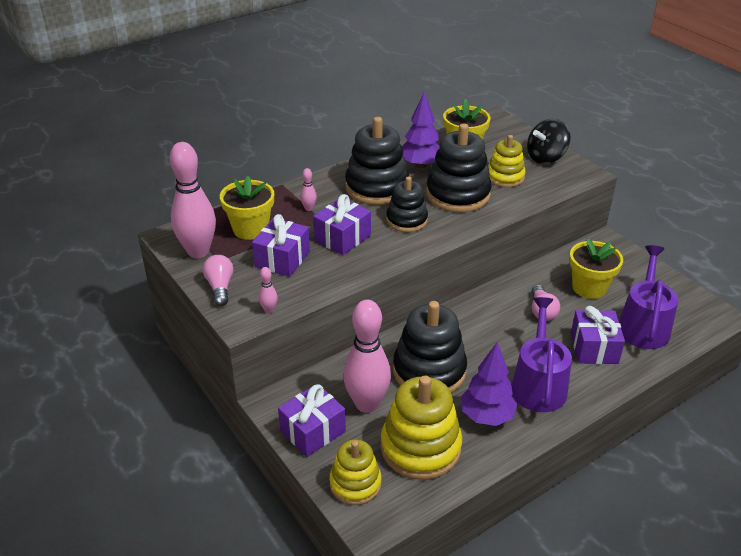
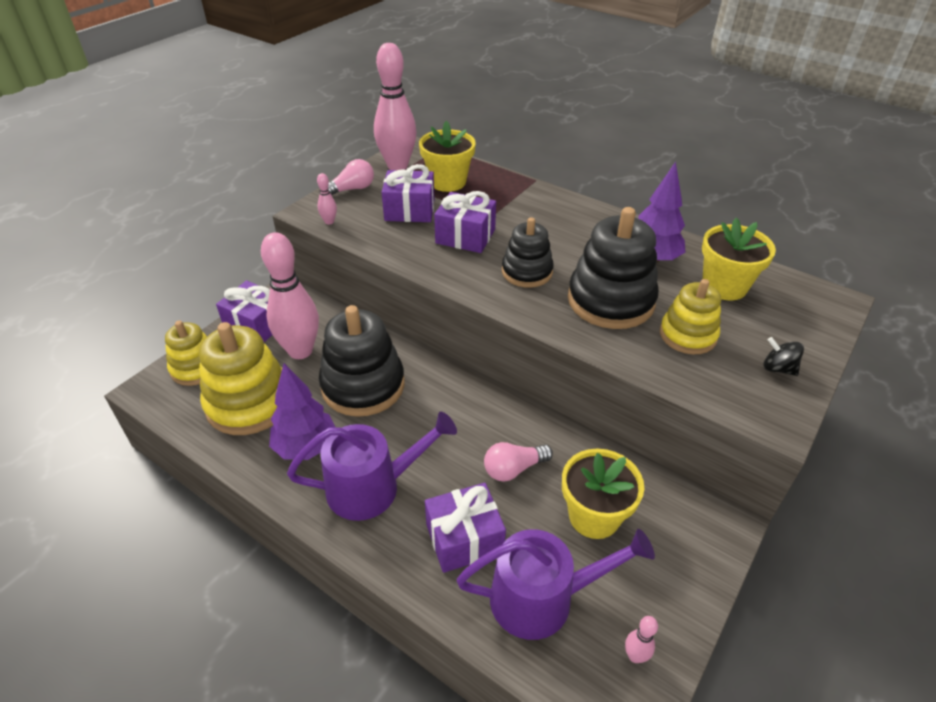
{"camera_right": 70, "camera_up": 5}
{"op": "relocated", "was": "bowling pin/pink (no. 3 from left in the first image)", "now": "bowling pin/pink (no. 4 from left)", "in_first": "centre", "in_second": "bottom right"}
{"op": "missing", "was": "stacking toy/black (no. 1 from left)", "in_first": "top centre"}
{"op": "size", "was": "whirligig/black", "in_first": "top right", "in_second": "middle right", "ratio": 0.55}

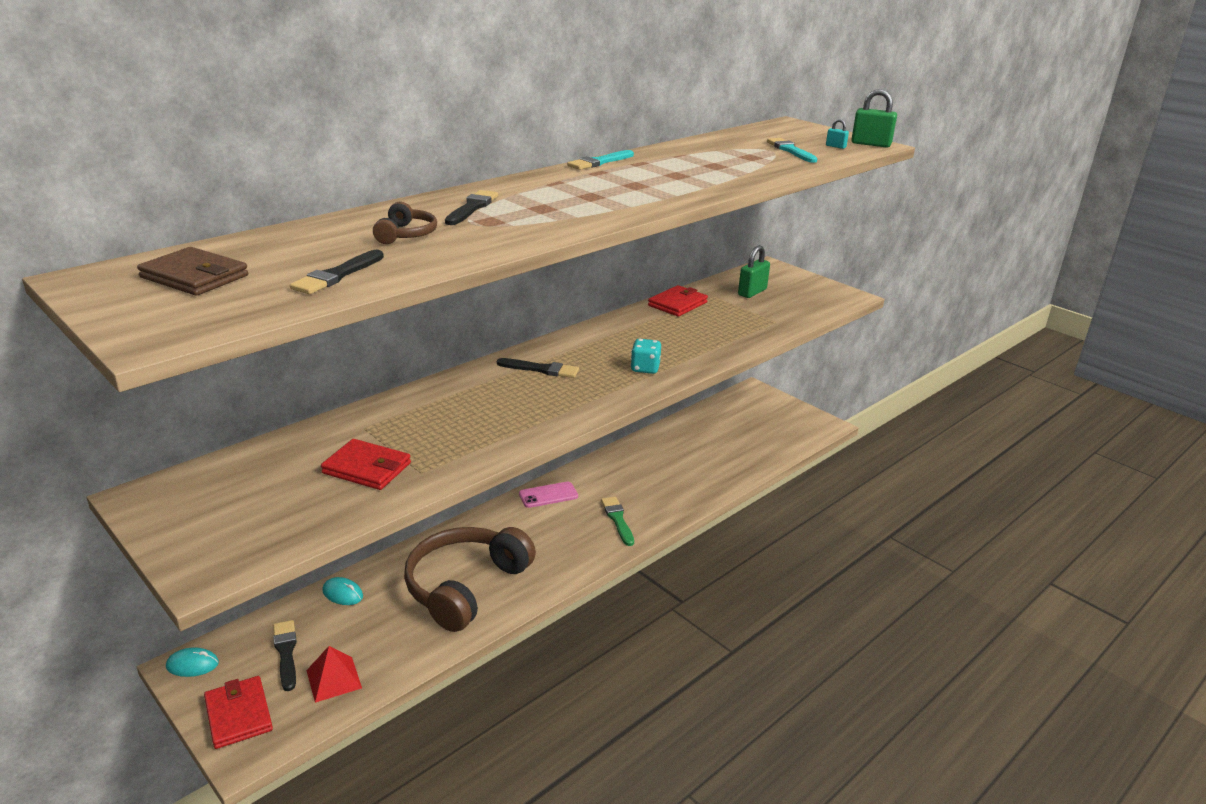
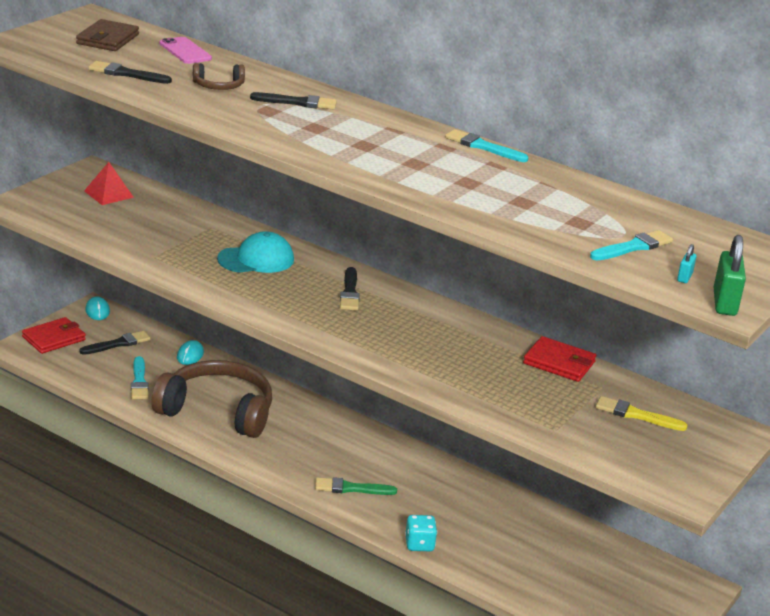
{"camera_right": 75, "camera_up": 0}
{"op": "relocated", "was": "solid pyramid/crimson", "in_first": "bottom left", "in_second": "top left"}
{"op": "missing", "was": "wallet/crimson (no. 2 from left)", "in_first": "middle left"}
{"op": "relocated", "was": "mobile phone/pink", "in_first": "centre", "in_second": "top left"}
{"op": "spun", "was": "paint brush/green", "in_first": "centre", "in_second": "bottom centre", "clockwise": -150}
{"op": "relocated", "was": "game die/turquoise", "in_first": "centre", "in_second": "bottom centre"}
{"op": "exchanged", "was": "small lock/green (no. 1 from left)", "now": "paint brush/yellow", "in_first": "centre", "in_second": "bottom right"}
{"op": "appeared", "now": "paint brush/turquoise (no. 1 from left)", "in_second": "middle left"}
{"op": "appeared", "now": "peaked cap/turquoise", "in_second": "middle left"}

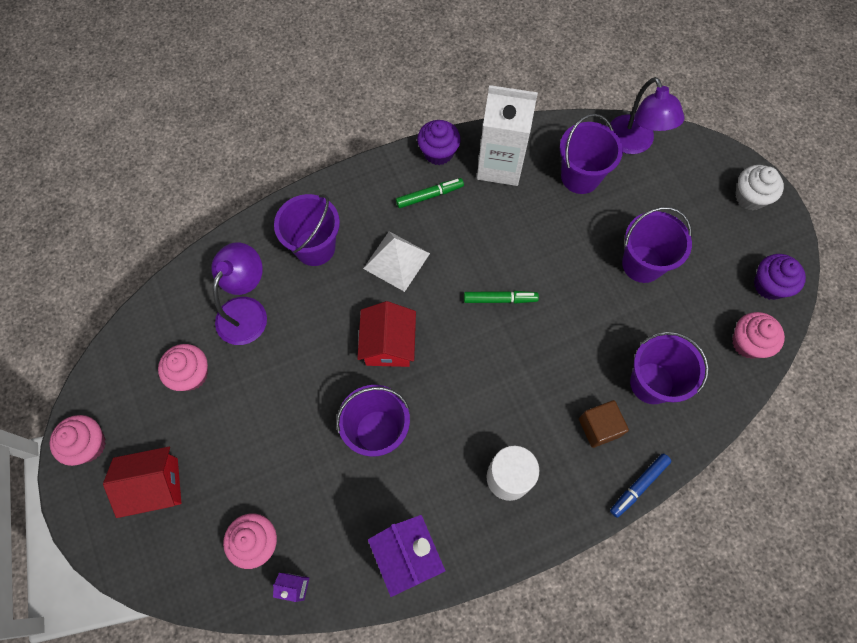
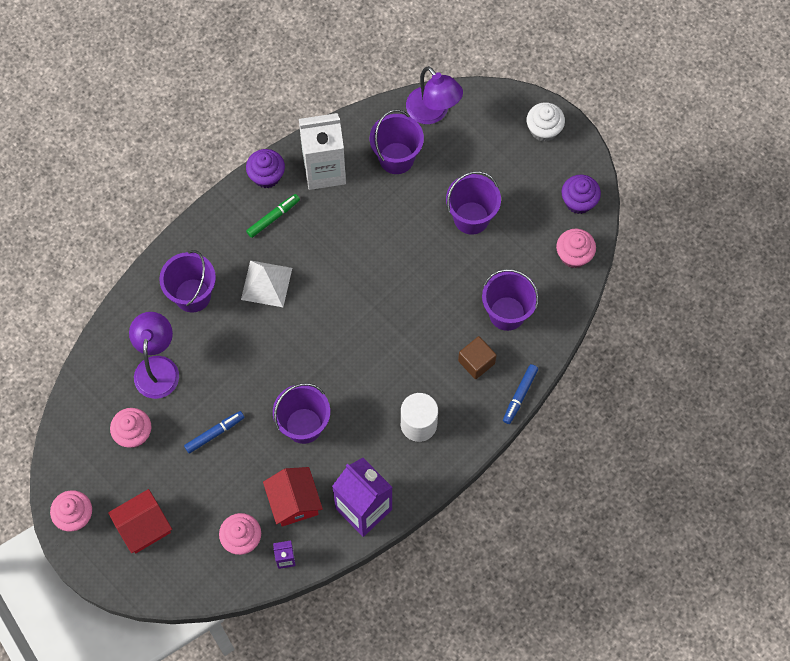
{"camera_right": -20, "camera_up": 0}
{"op": "relocated", "was": "cottage/crimson (no. 2 from left)", "in_first": "centre", "in_second": "bottom centre"}
{"op": "missing", "was": "marker pen/green (no. 2 from left)", "in_first": "centre"}
{"op": "appeared", "now": "marker pen/royal blue (no. 1 from left)", "in_second": "middle left"}

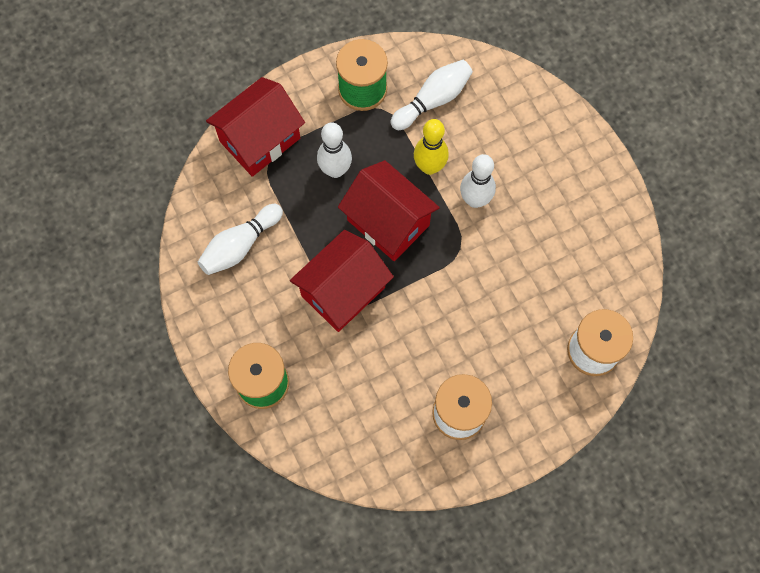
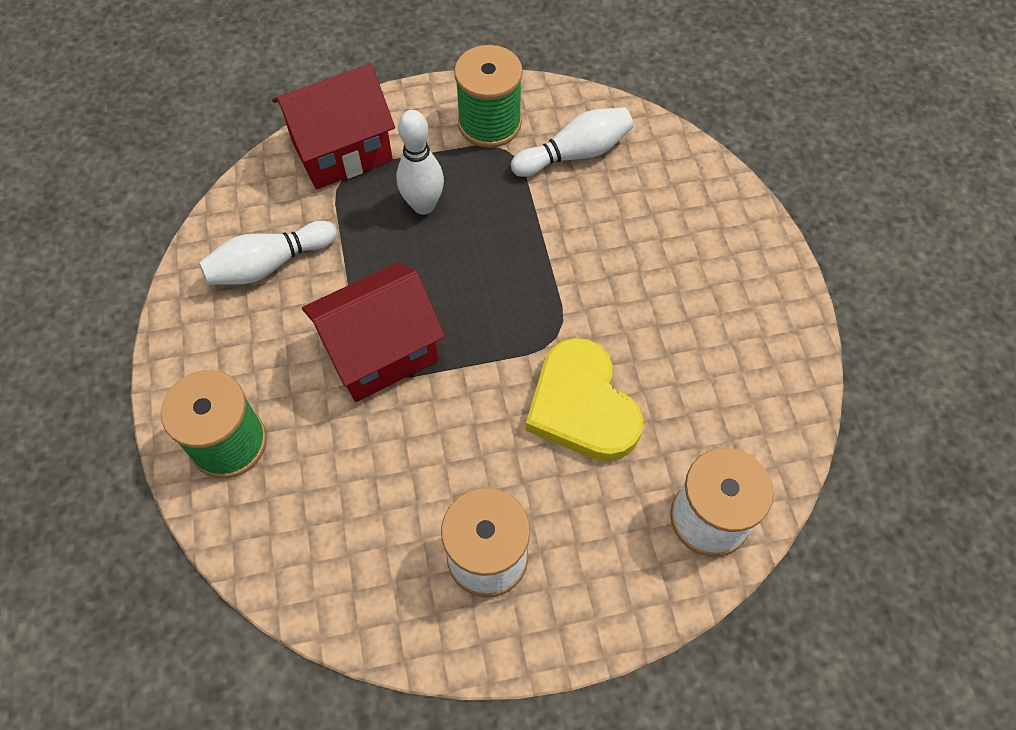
{"camera_right": 15, "camera_up": -10}
{"op": "missing", "was": "cottage/crimson (no. 3 from left)", "in_first": "centre"}
{"op": "missing", "was": "bowling pin/yellow", "in_first": "top centre"}
{"op": "missing", "was": "bowling pin/snow-white (no. 4 from left)", "in_first": "top centre"}
{"op": "appeared", "now": "love heart/yellow", "in_second": "centre"}

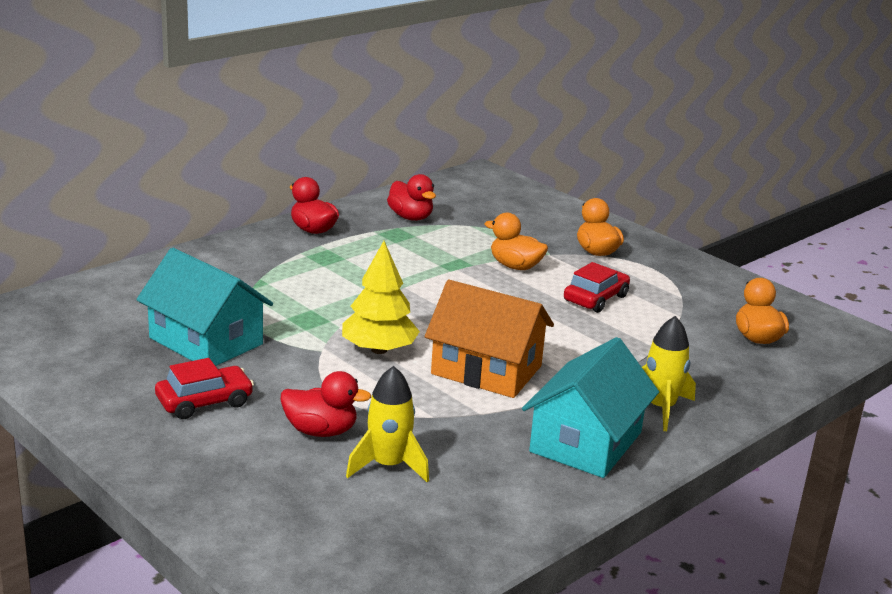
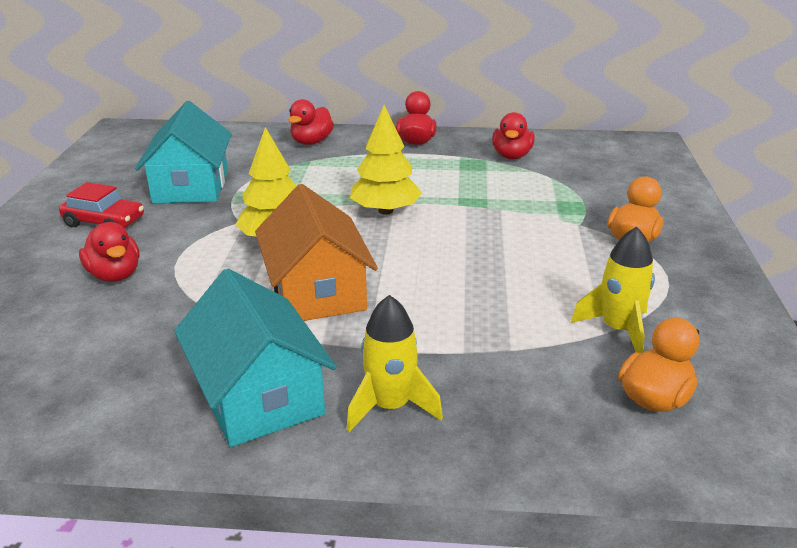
{"camera_right": 50, "camera_up": 5}
{"op": "relocated", "was": "toy rocket/yellow (no. 1 from left in the first image)", "now": "toy rocket/yellow (no. 2 from left)", "in_first": "bottom centre", "in_second": "middle right"}
{"op": "missing", "was": "toy duck/orange-coloured (no. 1 from left)", "in_first": "centre"}
{"op": "spun", "was": "cottage/turquoise (no. 2 from left)", "in_first": "bottom centre", "in_second": "middle left", "clockwise": 75}
{"op": "missing", "was": "automobile/crimson (no. 2 from left)", "in_first": "middle right"}
{"op": "appeared", "now": "toy duck/crimson (no. 2 from left)", "in_second": "top centre"}
{"op": "appeared", "now": "tree/yellow (no. 2 from left)", "in_second": "top centre"}

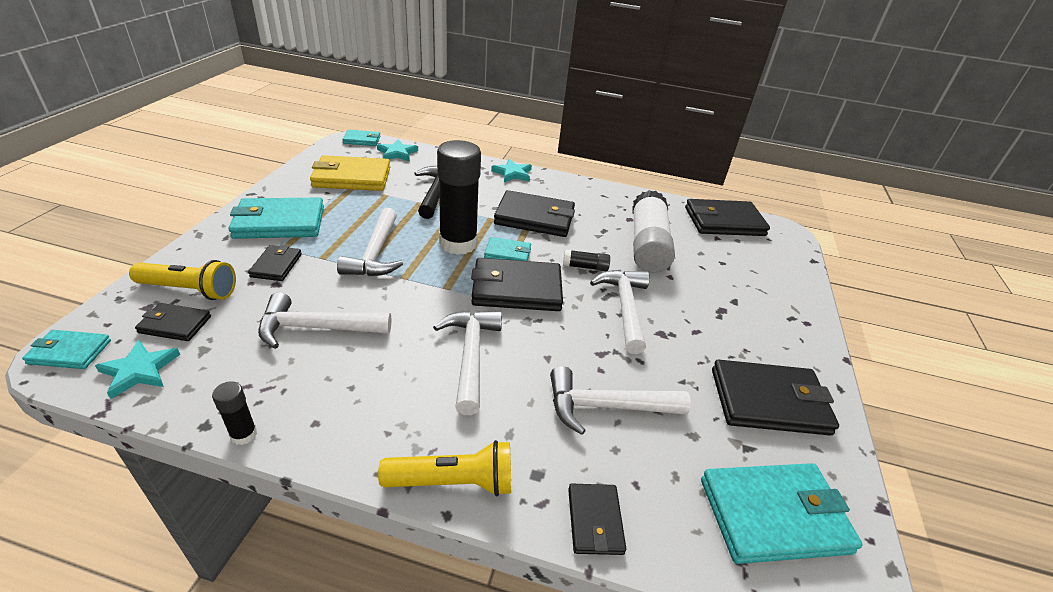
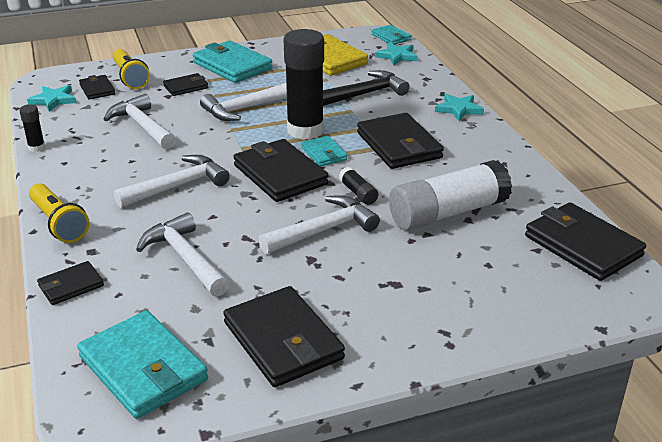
{"camera_right": 60, "camera_up": -5}
{"op": "missing", "was": "wallet/turquoise (no. 1 from left)", "in_first": "middle left"}

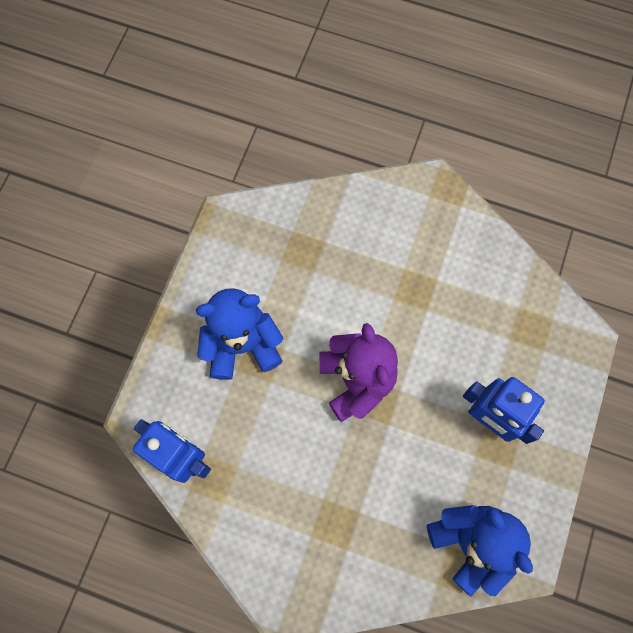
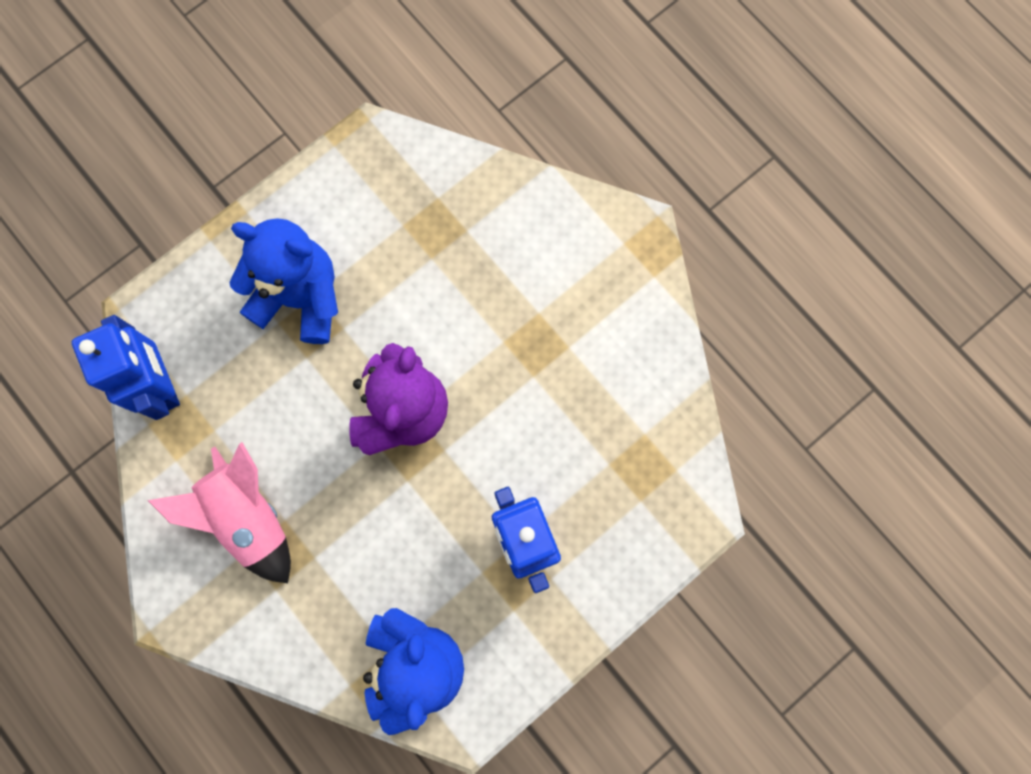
{"camera_right": 30, "camera_up": 5}
{"op": "appeared", "now": "toy rocket/pink", "in_second": "middle left"}

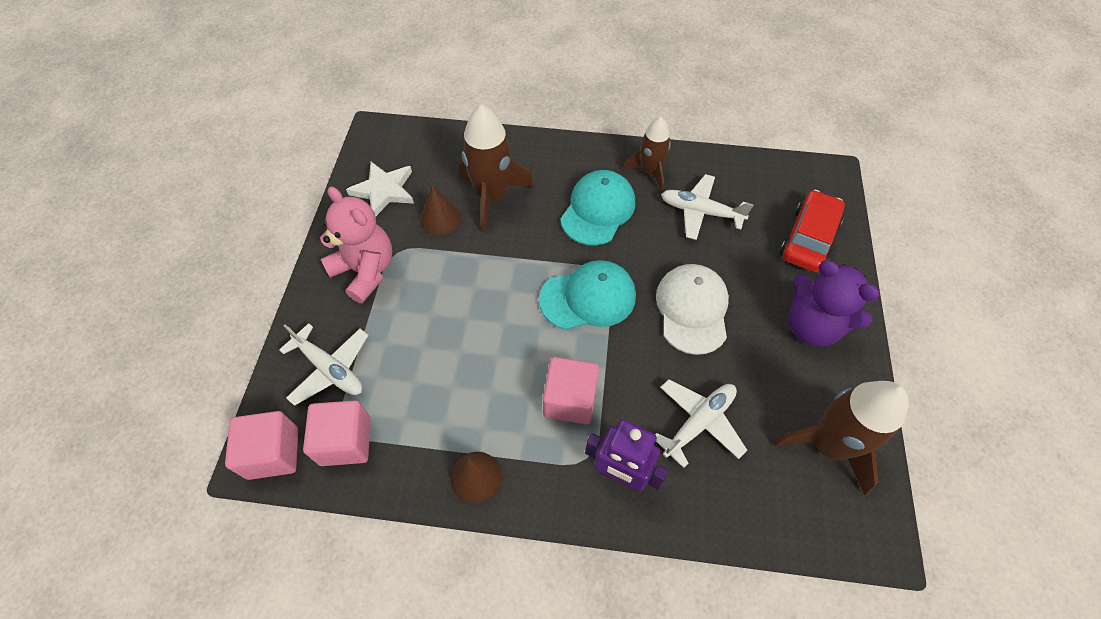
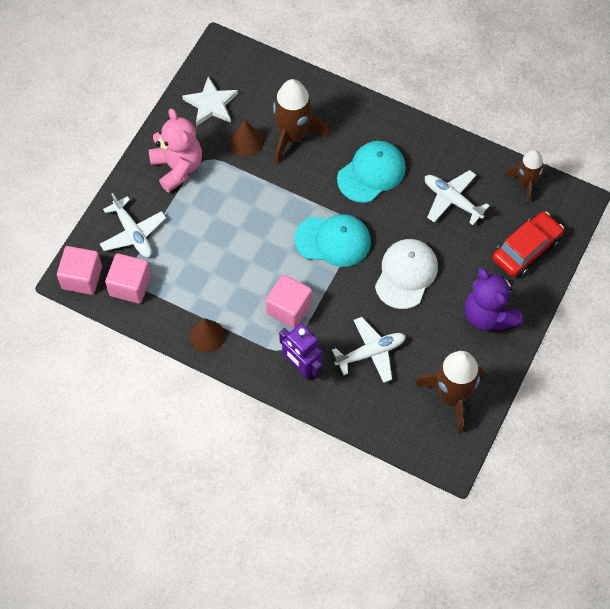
{"camera_right": 20, "camera_up": 5}
{"op": "relocated", "was": "toy rocket/dark brown (no. 2 from left in the first image)", "now": "toy rocket/dark brown (no. 3 from left)", "in_first": "top centre", "in_second": "top right"}

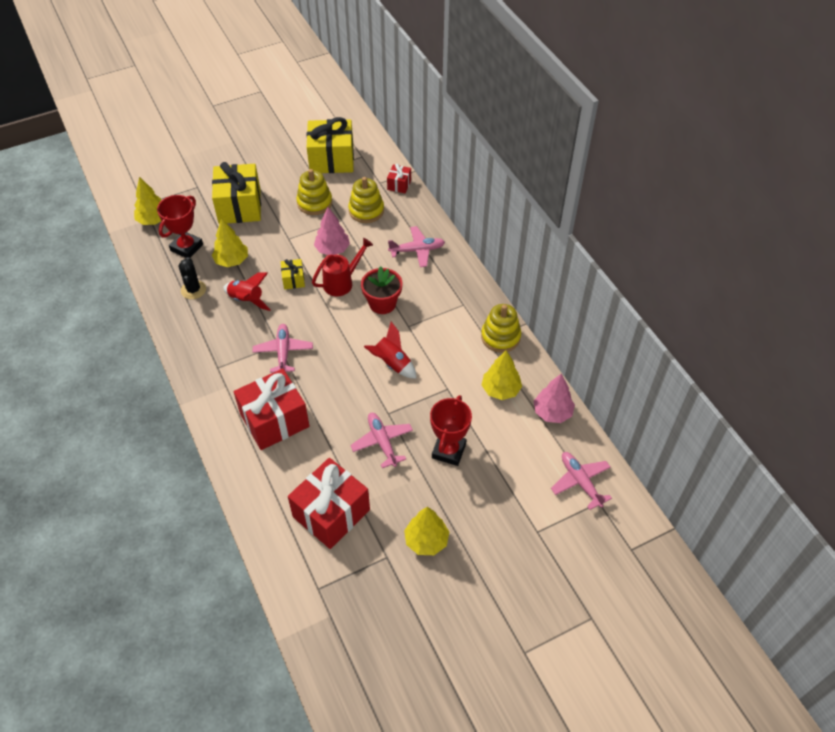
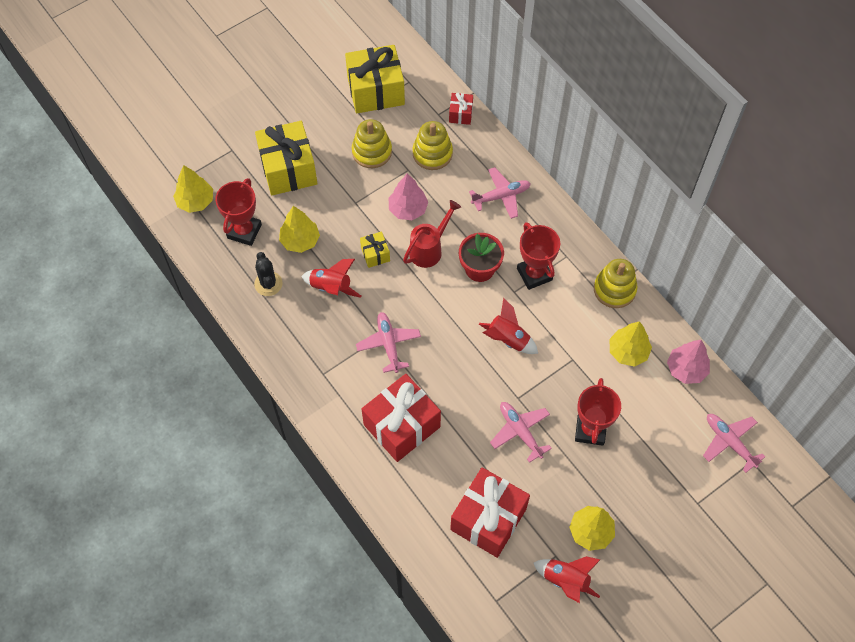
{"camera_right": -10, "camera_up": 10}
{"op": "appeared", "now": "prize cup/crimson (no. 2 from left)", "in_second": "centre"}
{"op": "appeared", "now": "toy rocket/crimson (no. 3 from left)", "in_second": "bottom centre"}

